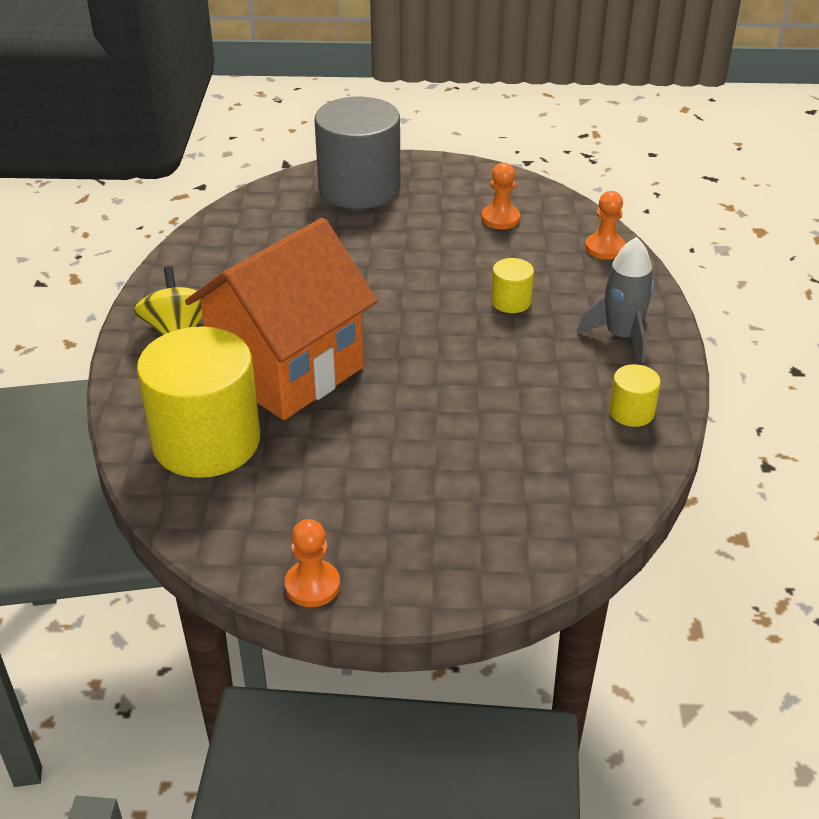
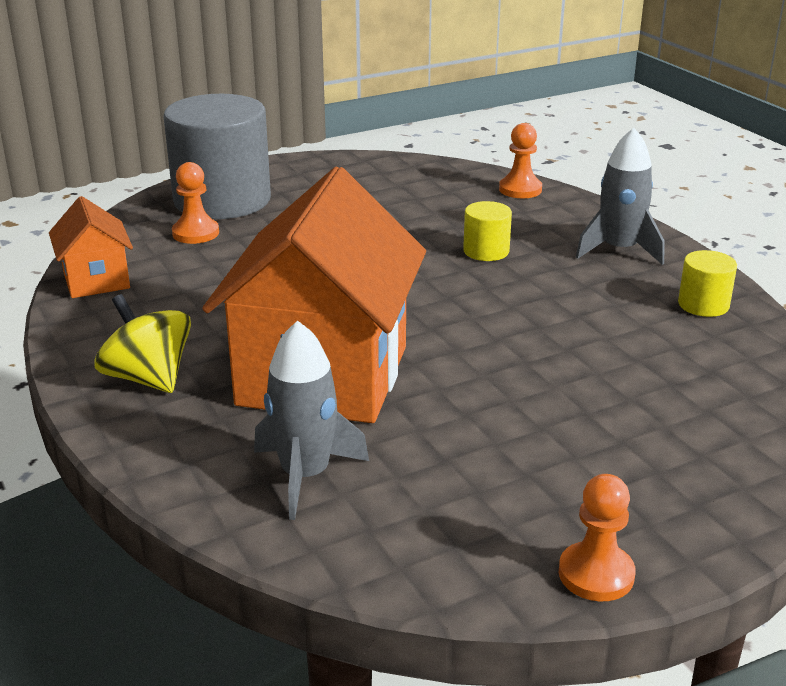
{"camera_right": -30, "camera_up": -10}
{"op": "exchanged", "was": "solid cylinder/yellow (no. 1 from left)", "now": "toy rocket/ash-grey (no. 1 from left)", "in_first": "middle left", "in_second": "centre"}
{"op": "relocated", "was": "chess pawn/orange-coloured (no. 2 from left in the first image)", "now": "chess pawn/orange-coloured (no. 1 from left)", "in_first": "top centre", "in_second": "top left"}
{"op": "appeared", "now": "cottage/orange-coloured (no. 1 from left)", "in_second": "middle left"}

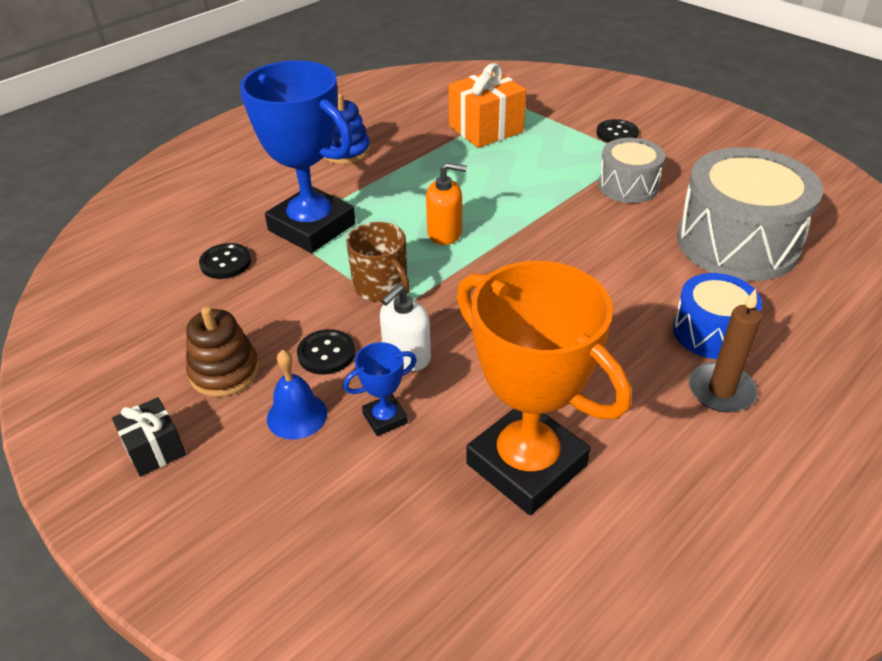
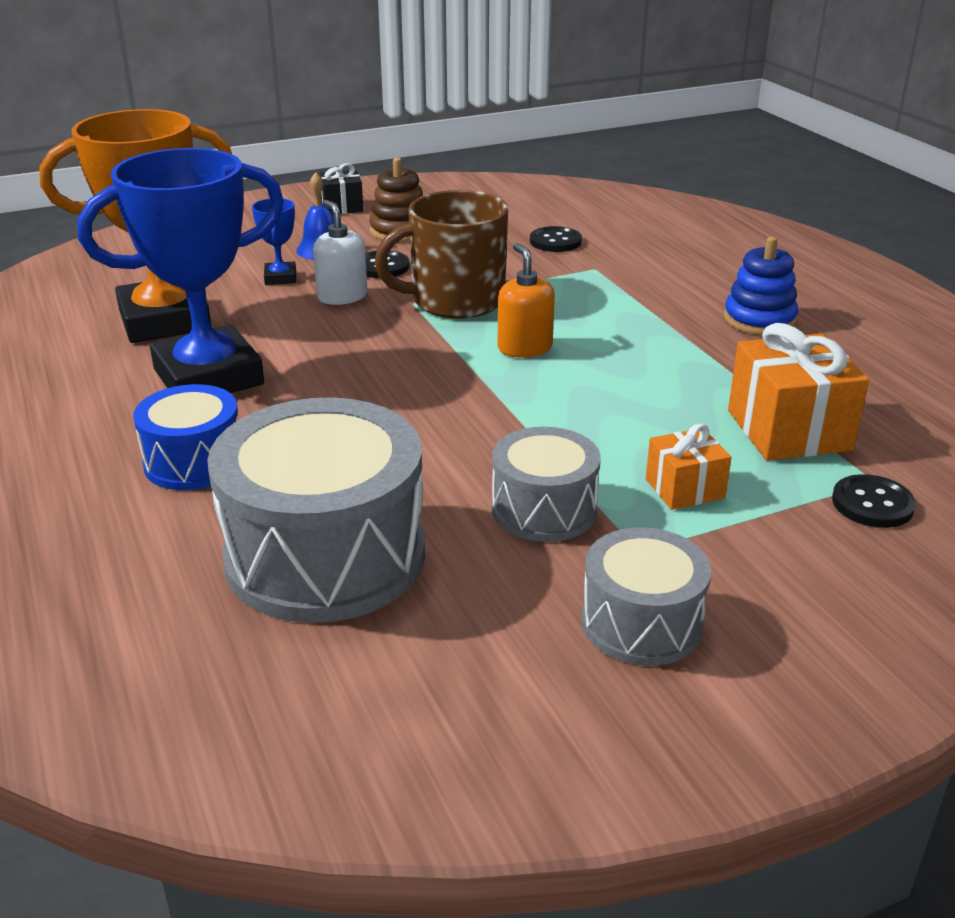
{"camera_right": 110, "camera_up": -10}
{"op": "relocated", "was": "prize cup/royal blue (no. 1 from left)", "in_first": "top centre", "in_second": "top left"}
{"op": "size", "was": "coffee mug/dark brown", "in_first": "centre", "in_second": "top centre", "ratio": 1.51}
{"op": "spun", "was": "soap dispenser/orange-coloured", "in_first": "top centre", "in_second": "top centre", "clockwise": 135}
{"op": "relocated", "was": "button/black (no. 3 from left)", "in_first": "top right", "in_second": "middle right"}
{"op": "missing", "was": "wax candle/dark brown", "in_first": "middle right"}
{"op": "appeared", "now": "snare drum/ash-grey (no. 3 from left)", "in_second": "middle right"}
{"op": "appeared", "now": "gift/orange-coloured (no. 1 from left)", "in_second": "middle right"}

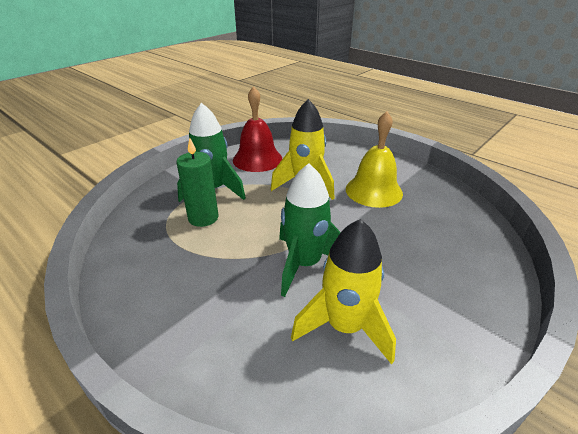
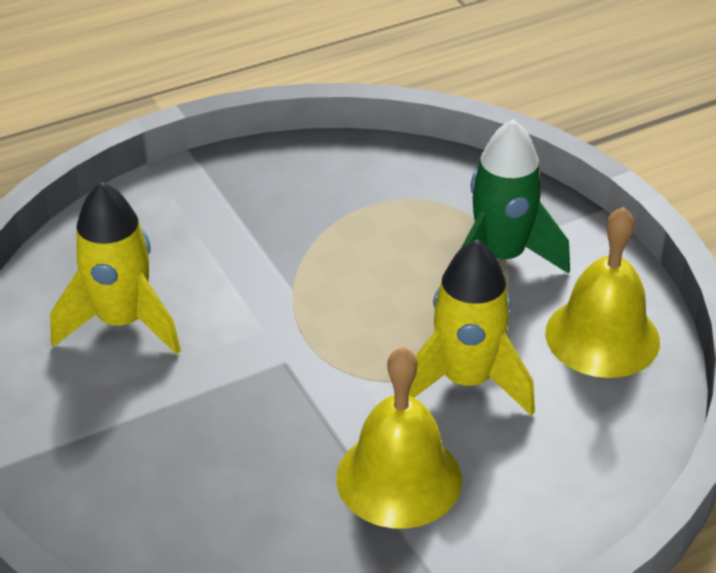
{"camera_right": 110, "camera_up": 5}
{"op": "missing", "was": "wax candle/green", "in_first": "centre"}
{"op": "colour", "was": "hand bell/crimson", "now": "hand bell/yellow (no. 2 from left)", "in_first": "top centre", "in_second": "middle right"}
{"op": "missing", "was": "toy rocket/green (no. 2 from left)", "in_first": "centre"}

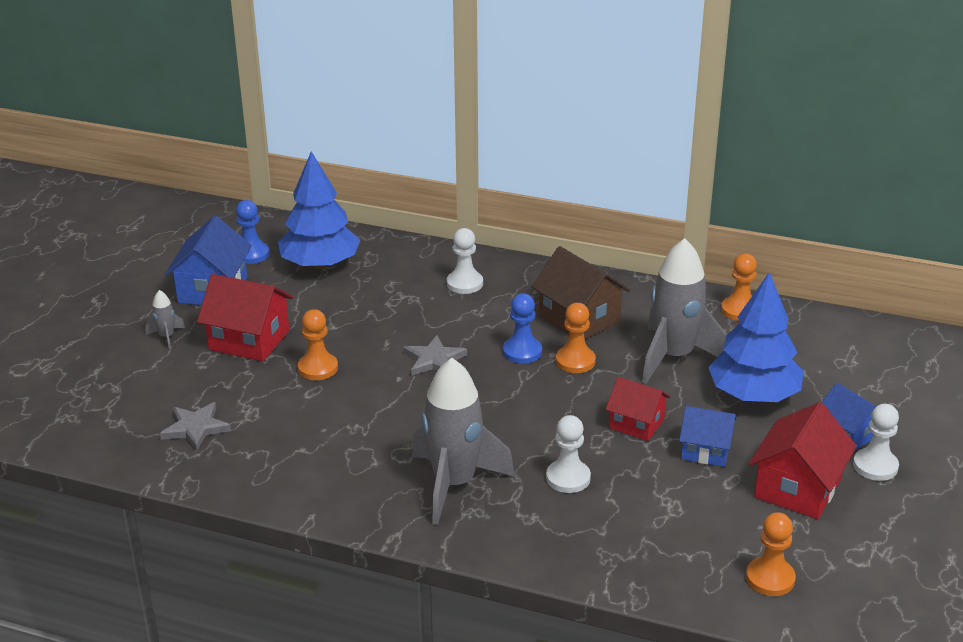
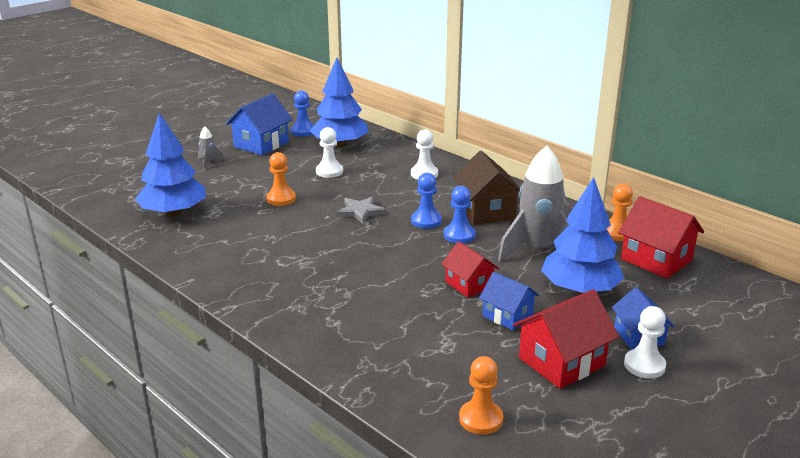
{"camera_right": 25, "camera_up": -5}
{"op": "exchanged", "was": "five-pointed star/ash-grey (no. 1 from left)", "now": "tree/royal blue (no. 1 from left)", "in_first": "middle left", "in_second": "middle left"}
{"op": "relocated", "was": "cottage/crimson (no. 1 from left in the first image)", "now": "cottage/crimson (no. 3 from left)", "in_first": "middle left", "in_second": "middle right"}
{"op": "missing", "was": "toy rocket/ash-grey (no. 2 from left)", "in_first": "bottom centre"}
{"op": "relocated", "was": "chess pawn/snow-white (no. 2 from left in the first image)", "now": "chess pawn/snow-white (no. 1 from left)", "in_first": "bottom centre", "in_second": "top centre"}
{"op": "colour", "was": "chess pawn/orange-coloured (no. 2 from left)", "now": "chess pawn/royal blue (no. 3 from left)", "in_first": "centre", "in_second": "centre"}

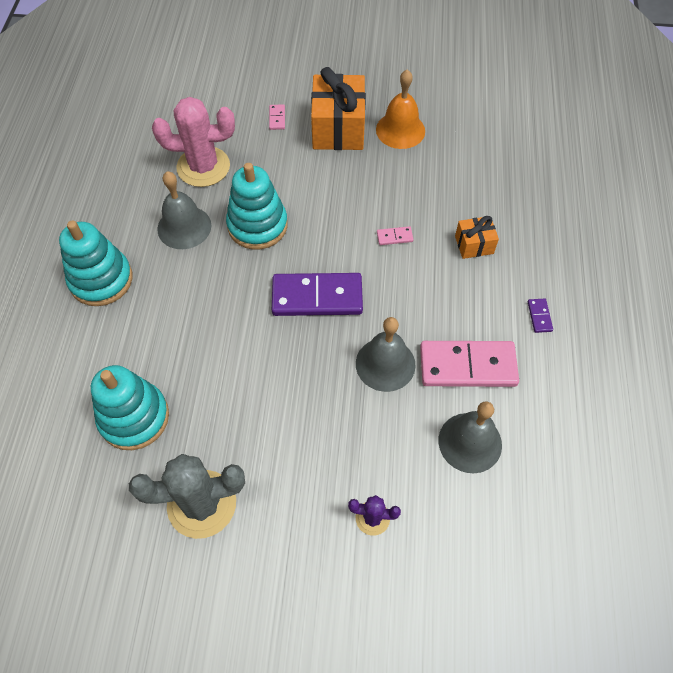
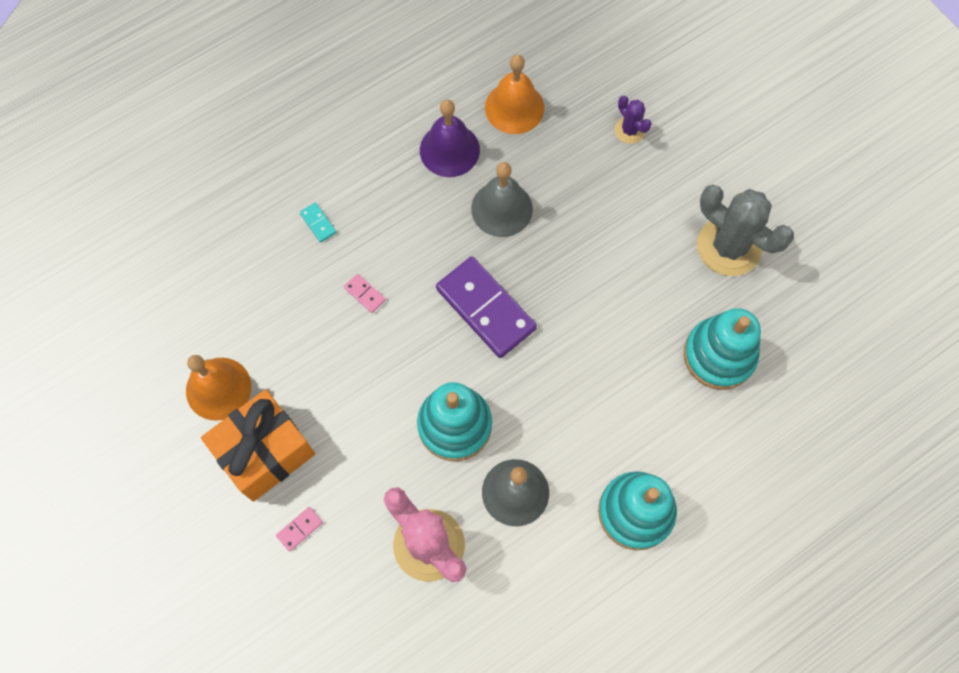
{"camera_right": -130, "camera_up": 10}
{"op": "exchanged", "was": "domino/pink (no. 3 from left)", "now": "hand bell/purple", "in_first": "middle right", "in_second": "top centre"}
{"op": "colour", "was": "hand bell/ash-grey (no. 3 from left)", "now": "hand bell/orange-coloured (no. 2 from left)", "in_first": "middle right", "in_second": "top centre"}
{"op": "exchanged", "was": "gift/orange-coloured (no. 2 from left)", "now": "domino/turquoise", "in_first": "middle right", "in_second": "top left"}
{"op": "missing", "was": "domino/purple (no. 2 from left)", "in_first": "middle right"}

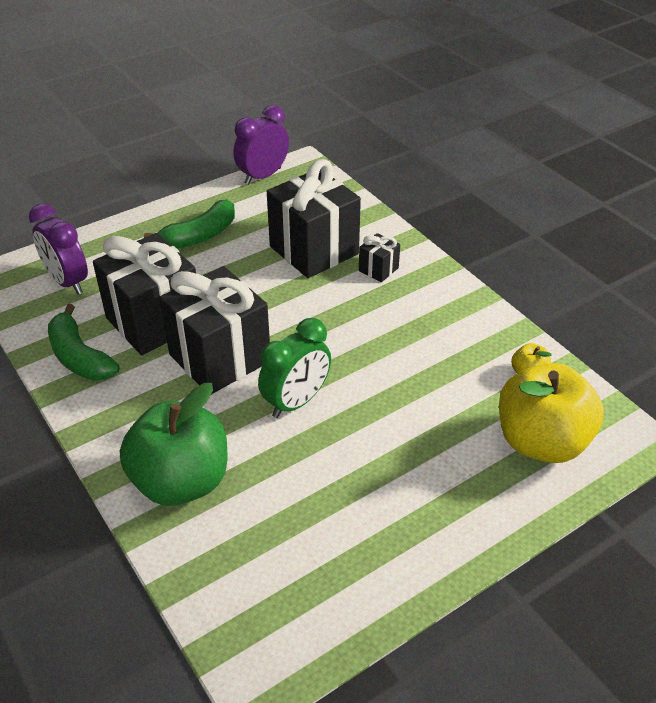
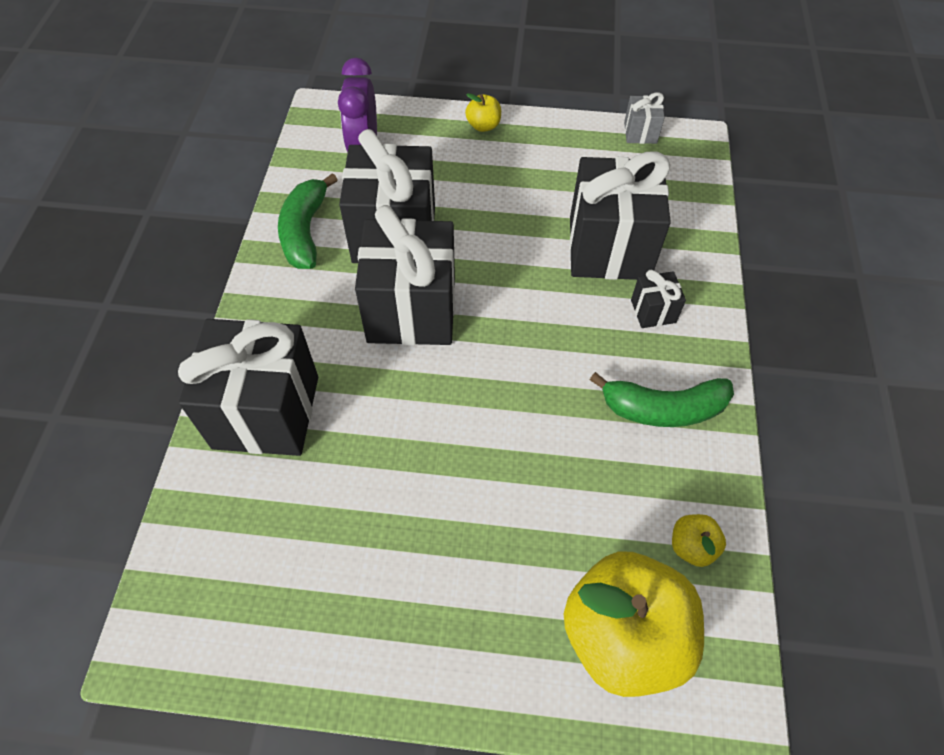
{"camera_right": 40, "camera_up": 15}
{"op": "exchanged", "was": "apple fruit/green", "now": "gift/black (no. 1 from left)", "in_first": "middle left", "in_second": "middle left"}
{"op": "relocated", "was": "banana fruit/green (no. 2 from left)", "in_first": "top left", "in_second": "middle right"}
{"op": "exchanged", "was": "bedside clock/purple (no. 2 from left)", "now": "gift/ash-grey", "in_first": "top centre", "in_second": "top right"}
{"op": "missing", "was": "bedside clock/green", "in_first": "centre"}
{"op": "appeared", "now": "apple fruit/yellow (no. 1 from left)", "in_second": "top centre"}

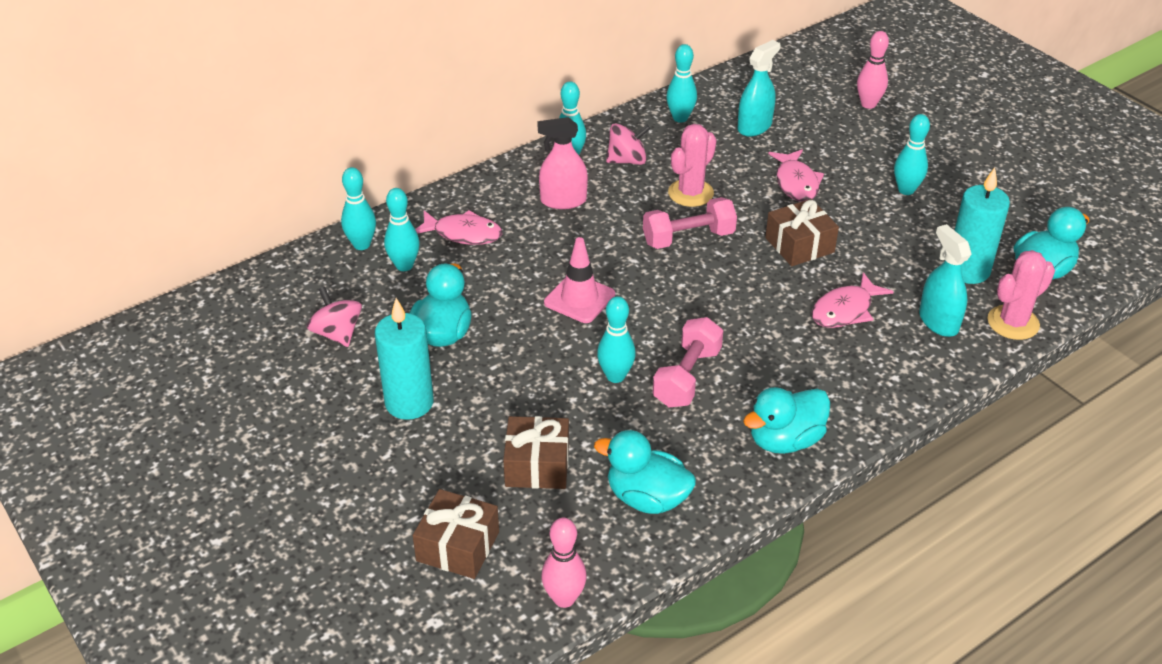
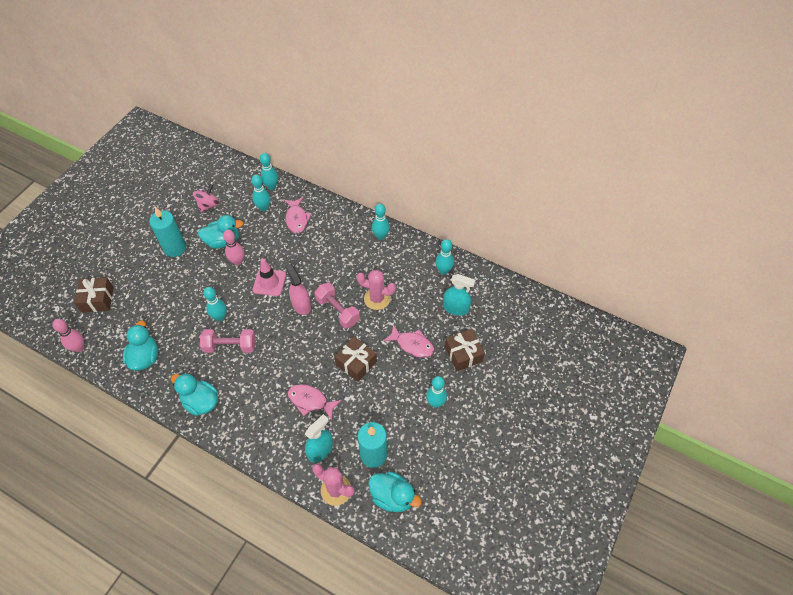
{"camera_right": 65, "camera_up": 15}
{"op": "relocated", "was": "gift/dark brown (no. 2 from left in the first image)", "now": "gift/dark brown (no. 3 from left)", "in_first": "bottom centre", "in_second": "centre"}
{"op": "relocated", "was": "spray bottle/pink", "in_first": "top centre", "in_second": "centre"}
{"op": "missing", "was": "whirligig/pink (no. 2 from left)", "in_first": "top centre"}
{"op": "spun", "was": "fish figure/pink (no. 2 from left in the first image)", "in_first": "top right", "in_second": "centre", "clockwise": -120}
{"op": "relocated", "was": "bowling pin/pink (no. 2 from left)", "in_first": "top right", "in_second": "middle left"}

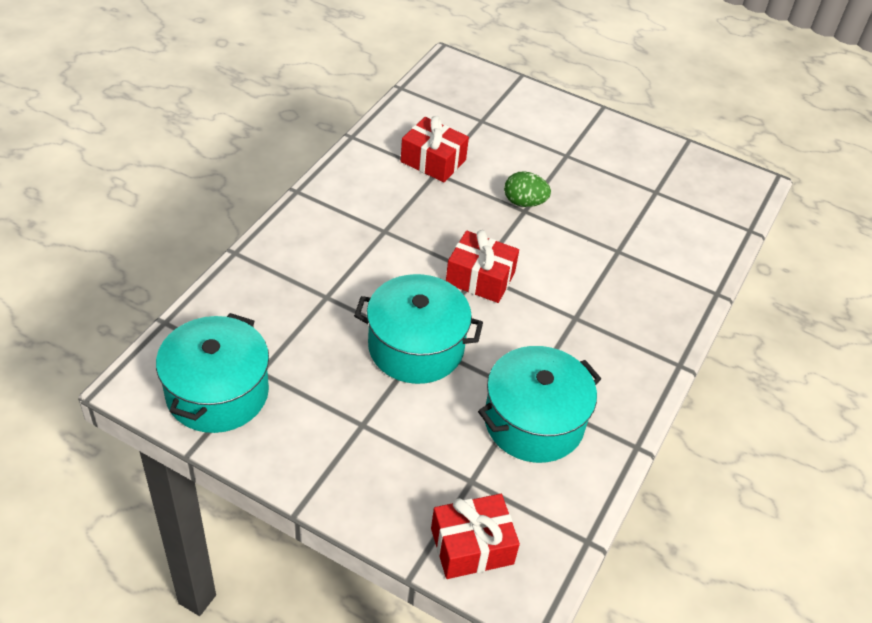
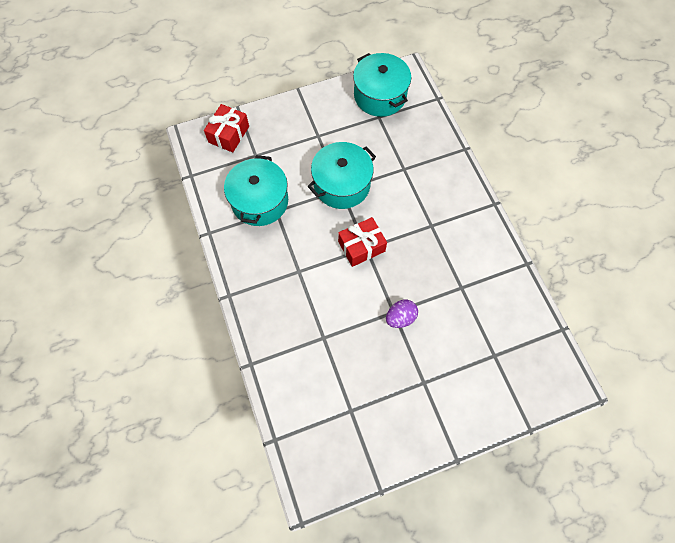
{"camera_right": 135, "camera_up": 20}
{"op": "missing", "was": "gift/crimson (no. 1 from left)", "in_first": "top centre"}
{"op": "colour", "was": "egg shape/green", "now": "egg shape/purple", "in_first": "top centre", "in_second": "centre"}

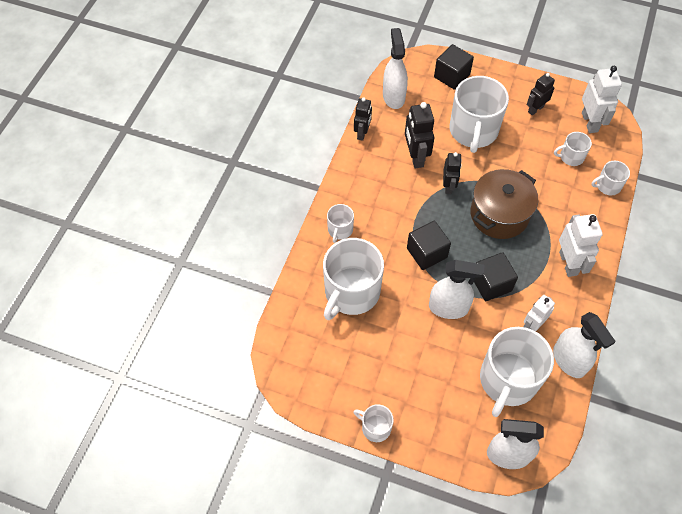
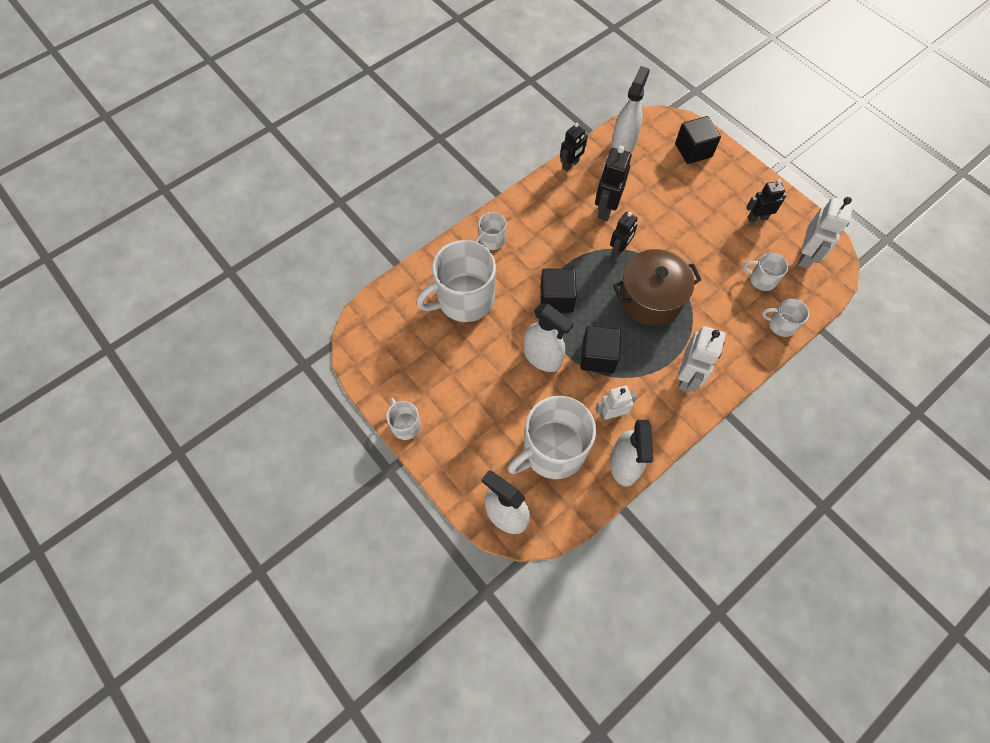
{"camera_right": 30, "camera_up": 5}
{"op": "missing", "was": "coffee mug/snow-white (no. 4 from left)", "in_first": "top right"}

